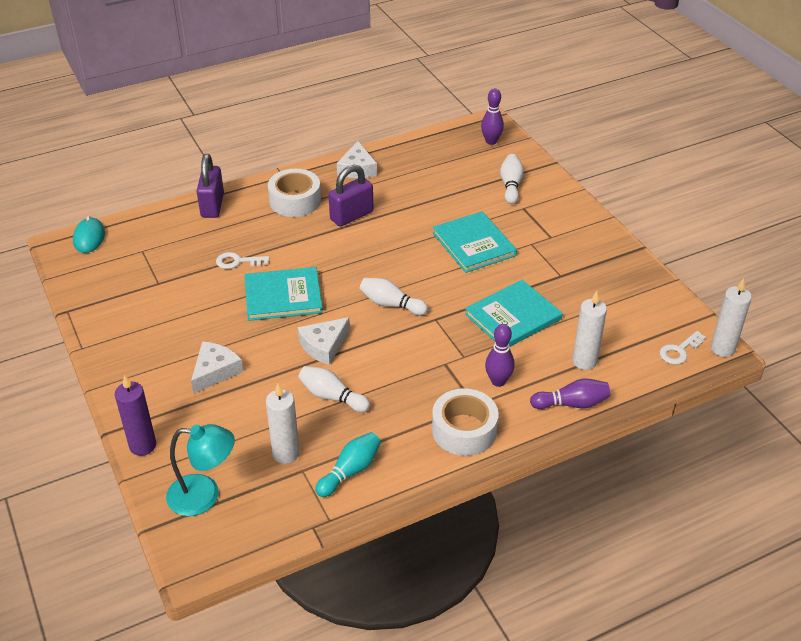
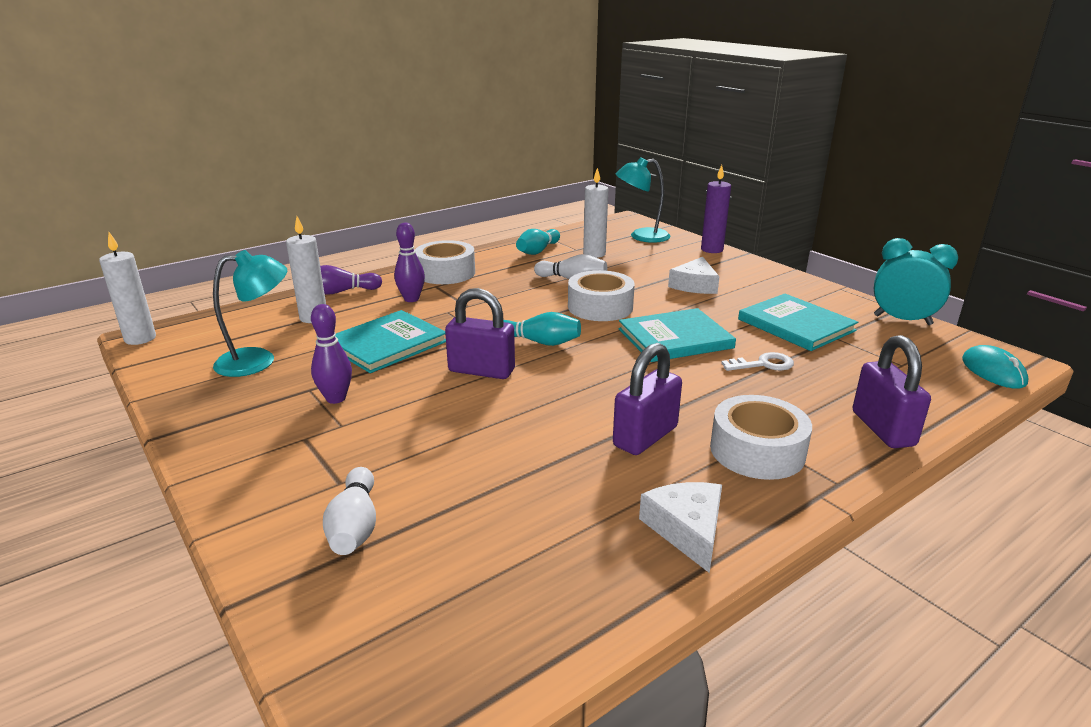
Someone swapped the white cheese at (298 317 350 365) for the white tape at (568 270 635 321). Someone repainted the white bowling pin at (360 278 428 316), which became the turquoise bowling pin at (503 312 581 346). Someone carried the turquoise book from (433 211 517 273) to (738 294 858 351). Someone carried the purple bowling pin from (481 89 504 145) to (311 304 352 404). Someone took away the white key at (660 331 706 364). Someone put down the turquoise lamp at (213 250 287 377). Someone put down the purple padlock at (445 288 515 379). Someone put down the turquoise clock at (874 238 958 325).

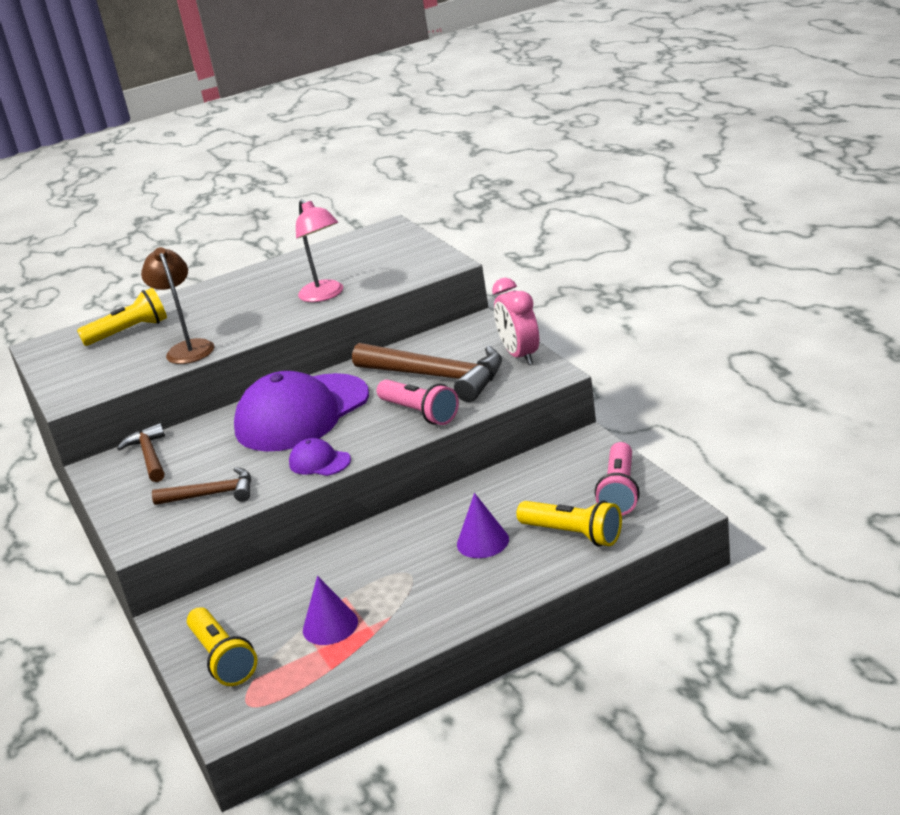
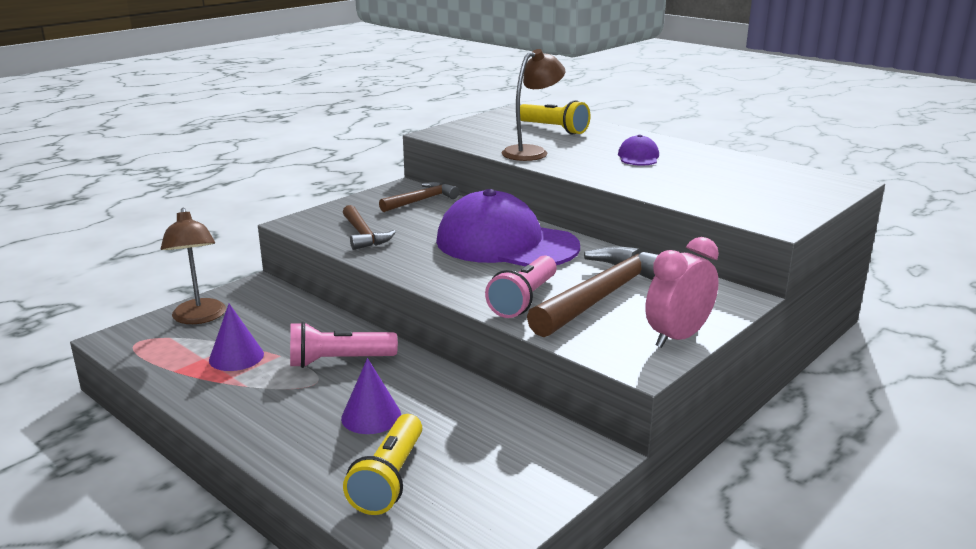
Someone swapped the yellow flashlight at (187 607 257 686) for the brown lamp at (161 208 226 324). Someone carried the purple cap from (289 438 351 476) to (618 135 659 165). Someone took away the pink lamp at (296 199 343 302). Someone rotated the brown hammer at (352 343 502 402) by 150 degrees counterclockwise. Someone carried the pink flashlight from (595 442 640 516) to (290 322 398 368).

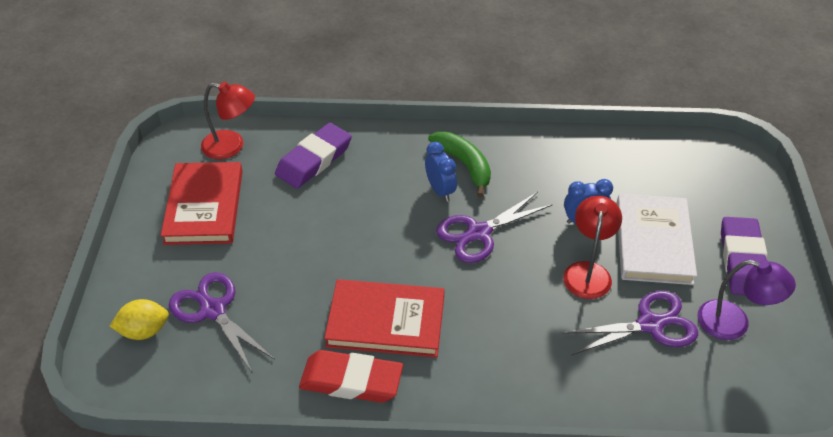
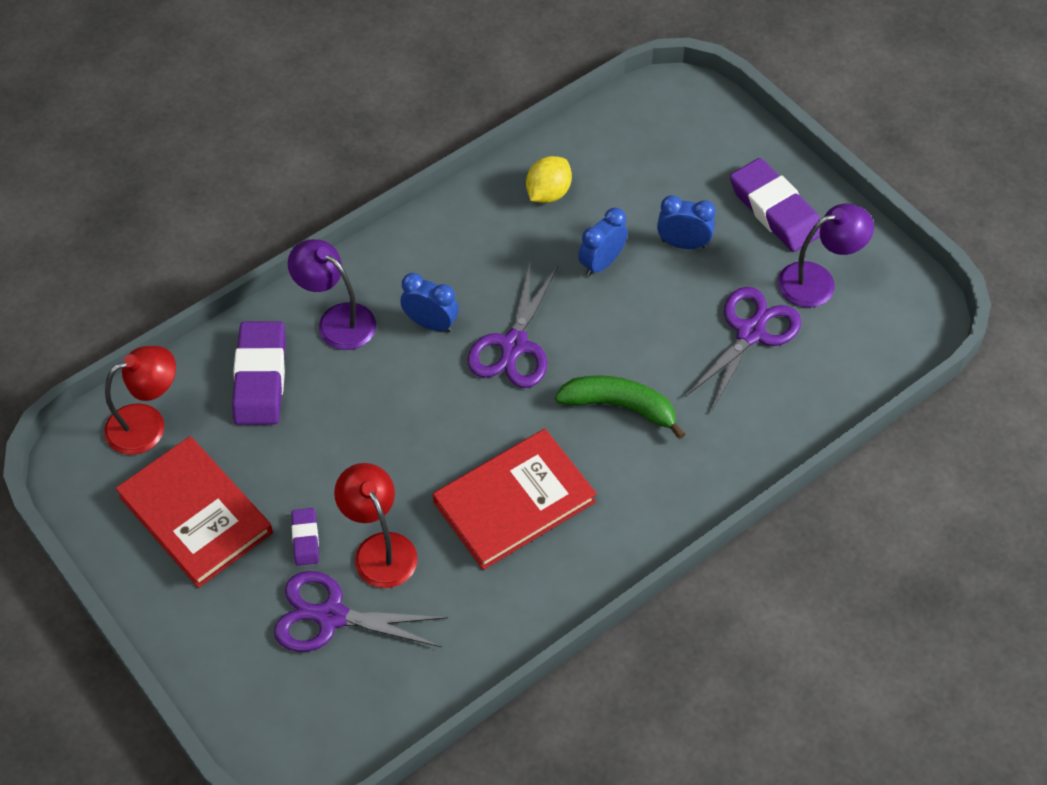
Someone carried the yellow lemon from (110 299 169 340) to (526 156 572 203). Someone took away the red eraser at (299 350 403 403). Someone carried the green banana from (428 131 491 197) to (555 375 685 439). Someone carried the red lamp from (563 196 622 299) to (334 463 418 588). Someone swapped the white book at (616 194 697 285) for the blue clock at (657 195 716 249). Someone put down the purple lamp at (288 239 376 350). Someone put down the purple eraser at (291 508 319 566).

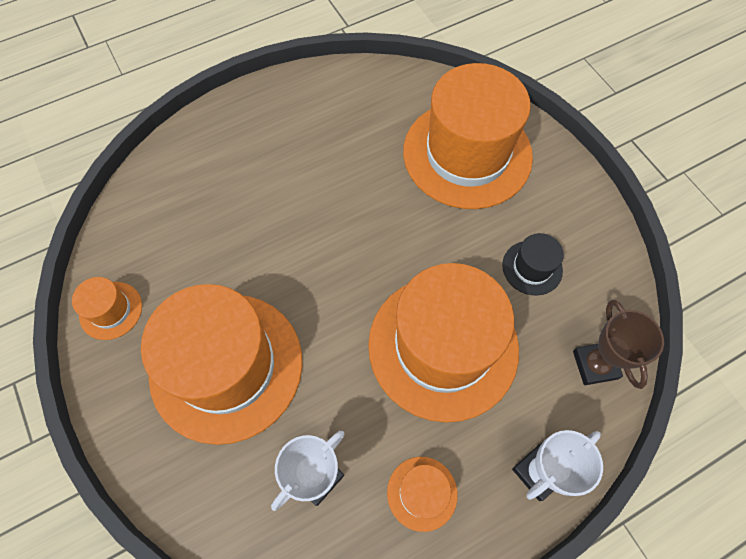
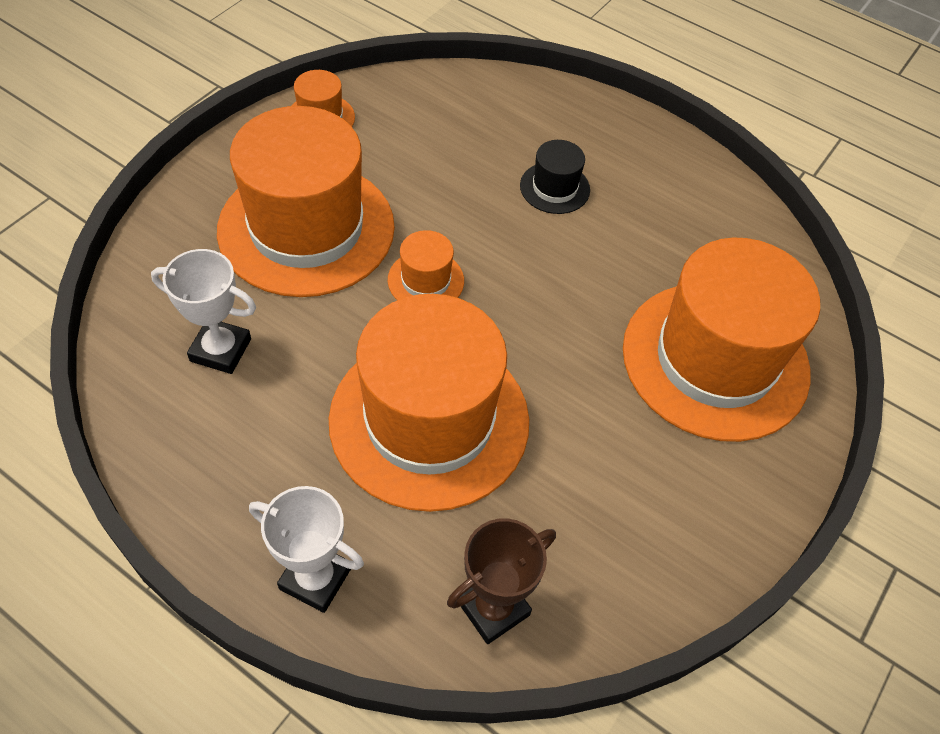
Someone carried the orange hat from (387 457 458 532) to (388 230 464 300). Someone carried the black hat from (502 233 564 295) to (520 140 590 214).

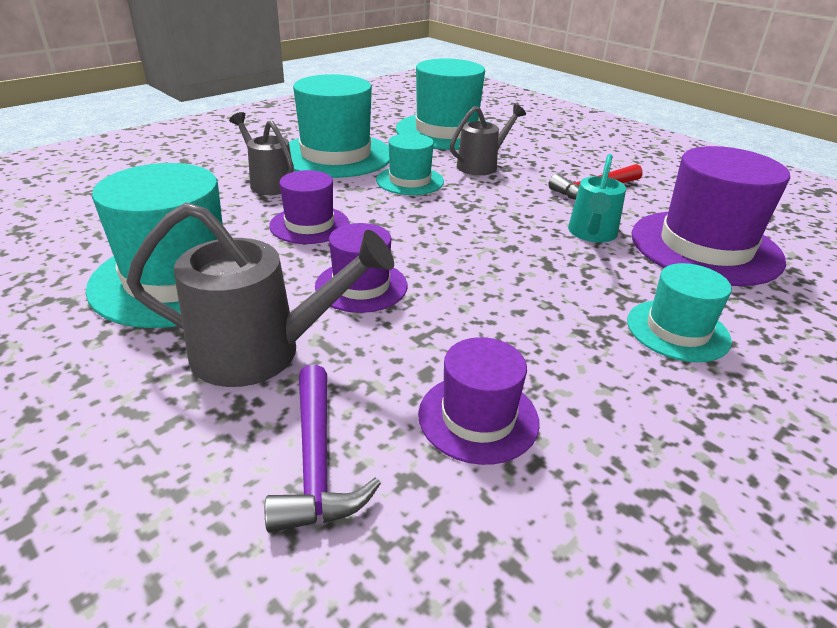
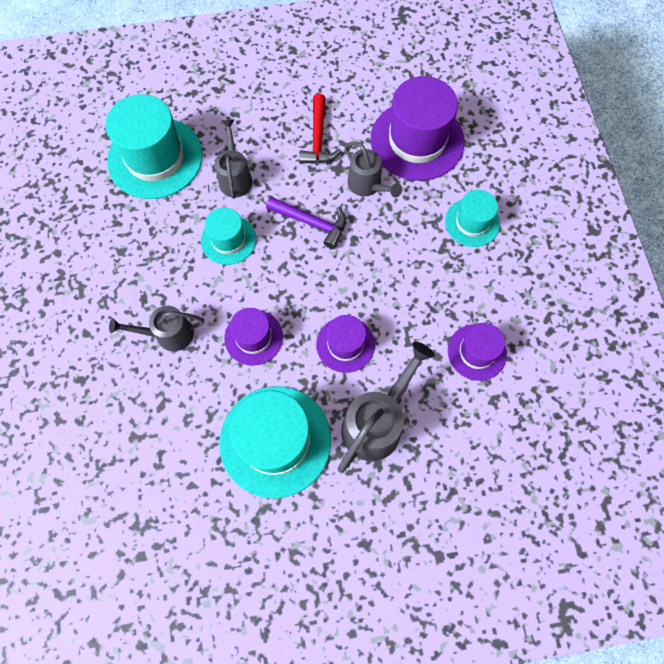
Someone carried the purple hammer from (265 364 381 533) to (266 197 346 249). Someone took away the turquoise hat at (289 74 389 178). Someone repainted the turquoise watering can at (568 154 626 243), which became the grey watering can at (345 142 402 197).

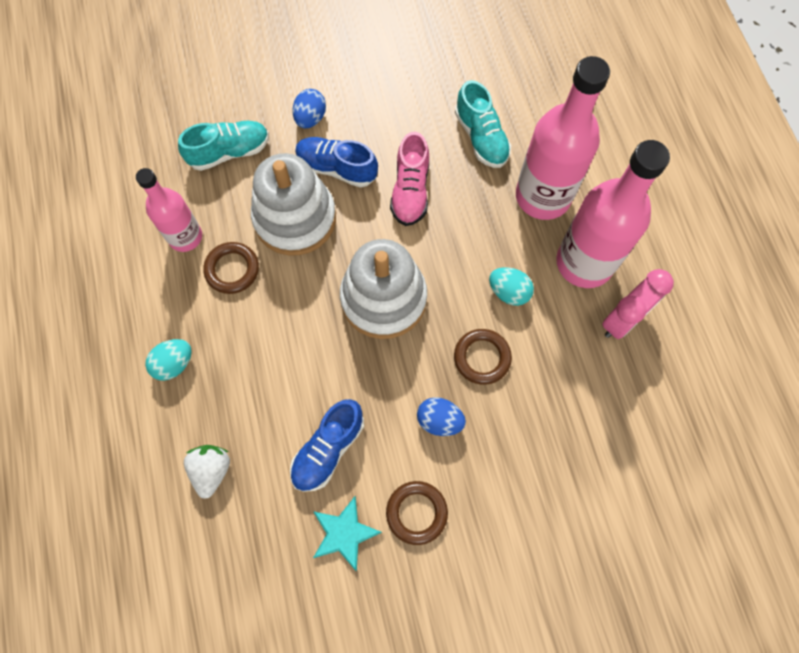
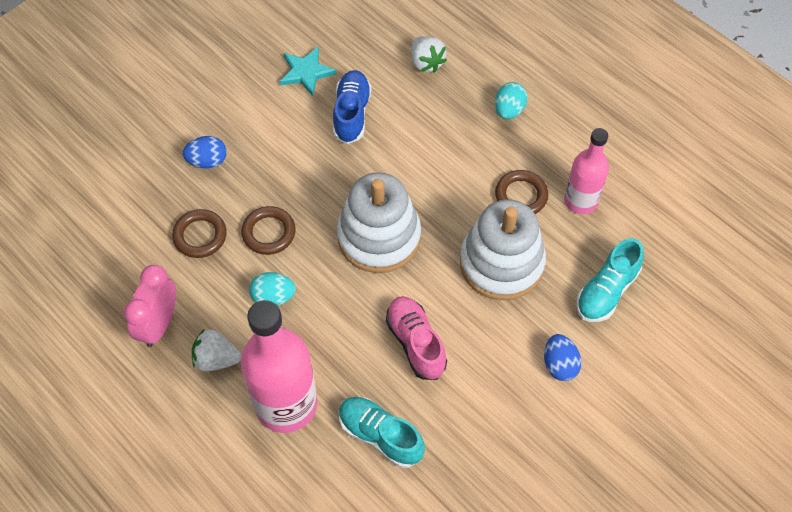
Someone took away the blue shoe at (295 137 378 187). Someone carried the brown ring from (386 481 448 545) to (172 209 227 258). Someone carried the blue egg from (417 397 466 436) to (183 136 227 168). Someone swapped the pink bottle at (556 140 670 288) for the white strawberry at (192 329 241 371).

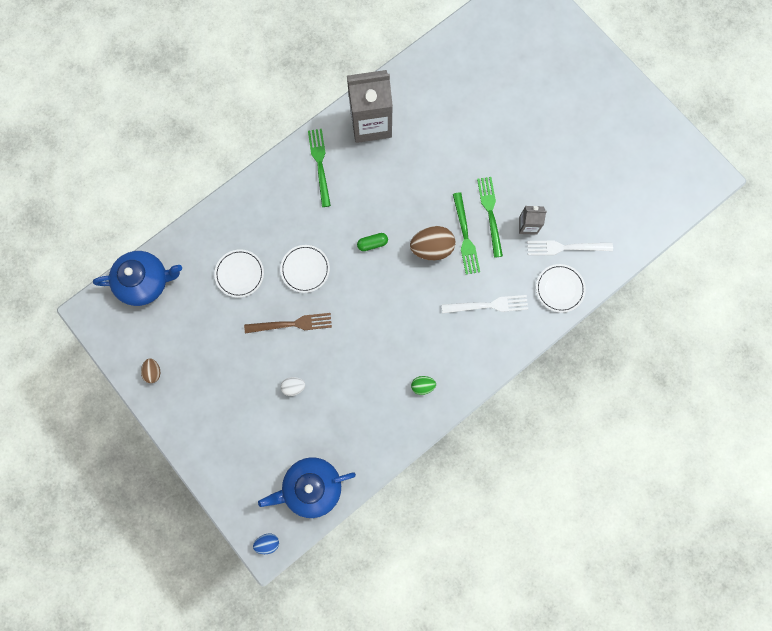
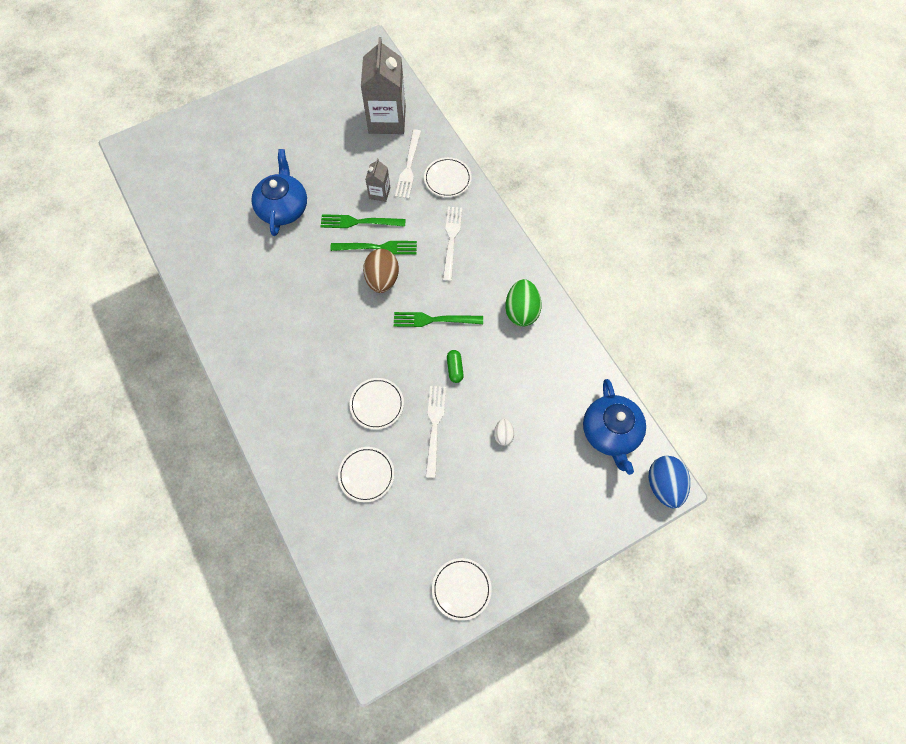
Someone carried the blue teapot from (93 251 182 306) to (251 149 307 236). Someone swapped the brown egg at (141 358 160 383) for the white plate at (432 558 492 621). Someone repainted the brown fork at (244 313 332 333), which became the white fork at (426 386 446 478). Someone scaled the blue egg at (253 533 279 554) by 1.88. Someone carried the green fork from (308 129 331 207) to (394 312 483 327). Someone carried the grey carton from (347 70 393 143) to (361 37 406 134). Someone carried the green capsule from (357 233 388 251) to (447 350 464 383). Someone scaled the green egg at (411 376 436 395) by 1.88.

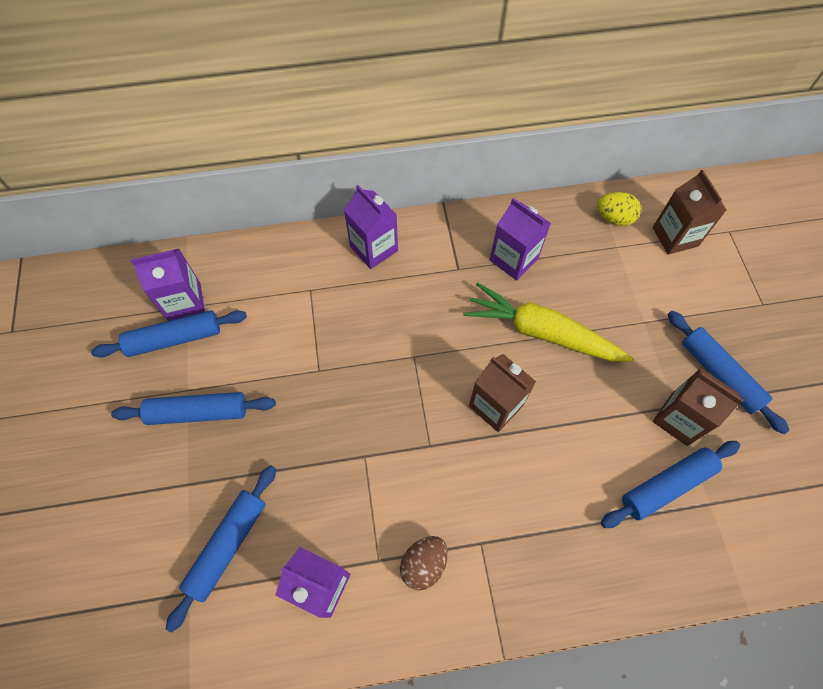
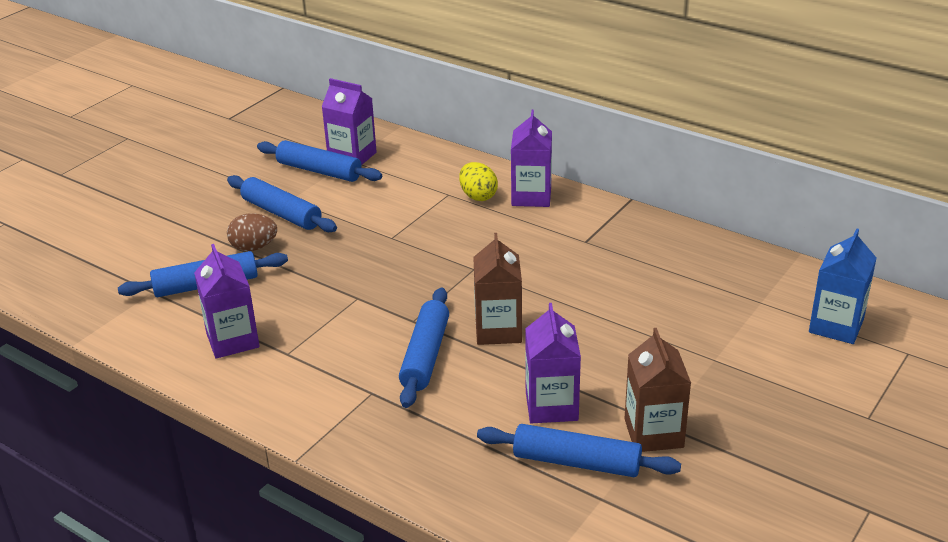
Someone carried the brown egg from (400 536 448 591) to (227 213 277 251). Someone took away the yellow carrot at (463 282 634 362). Someone carried the purple carton from (490 198 551 280) to (525 303 581 423). Someone carried the yellow egg from (597 192 641 226) to (459 162 498 201). Someone repainted the brown carton at (652 170 727 255), which became the blue carton at (809 228 876 344). Someone carried the blue rolling pin from (667 311 790 434) to (399 288 449 408).

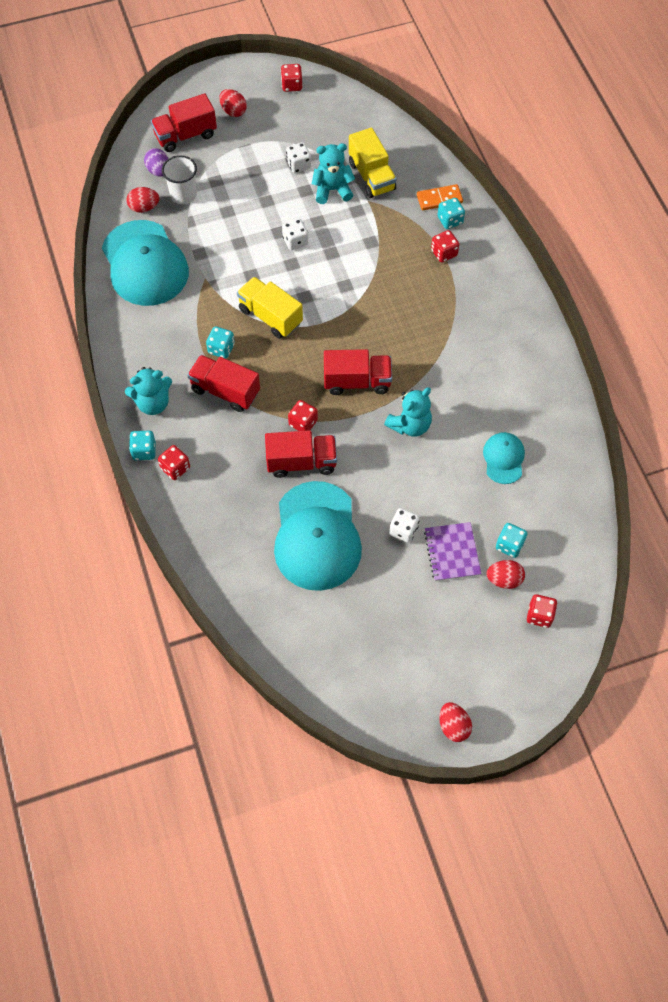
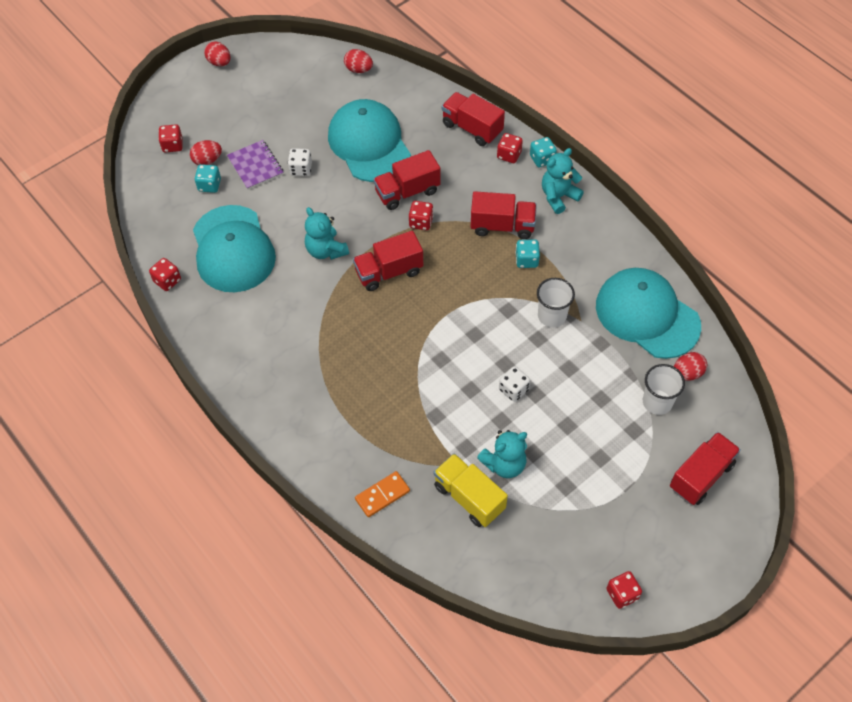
Someone took away the purple egg at (144 148 168 177). Someone carried the red egg from (219 89 247 117) to (344 49 373 73). Someone took away the yellow truck at (237 277 303 339). Someone took away the white dice at (286 142 311 173). Someone rotated the turquoise teddy bear at (384 387 432 437) by 60 degrees counterclockwise. Someone carried the red dice from (431 230 459 262) to (149 258 181 291). Someone took away the turquoise dice at (438 198 465 229). Someone scaled the turquoise cap at (483 432 525 484) by 2.03. Someone put down the red truck at (442 92 505 146). Someone put down the white cup at (537 278 575 327).

